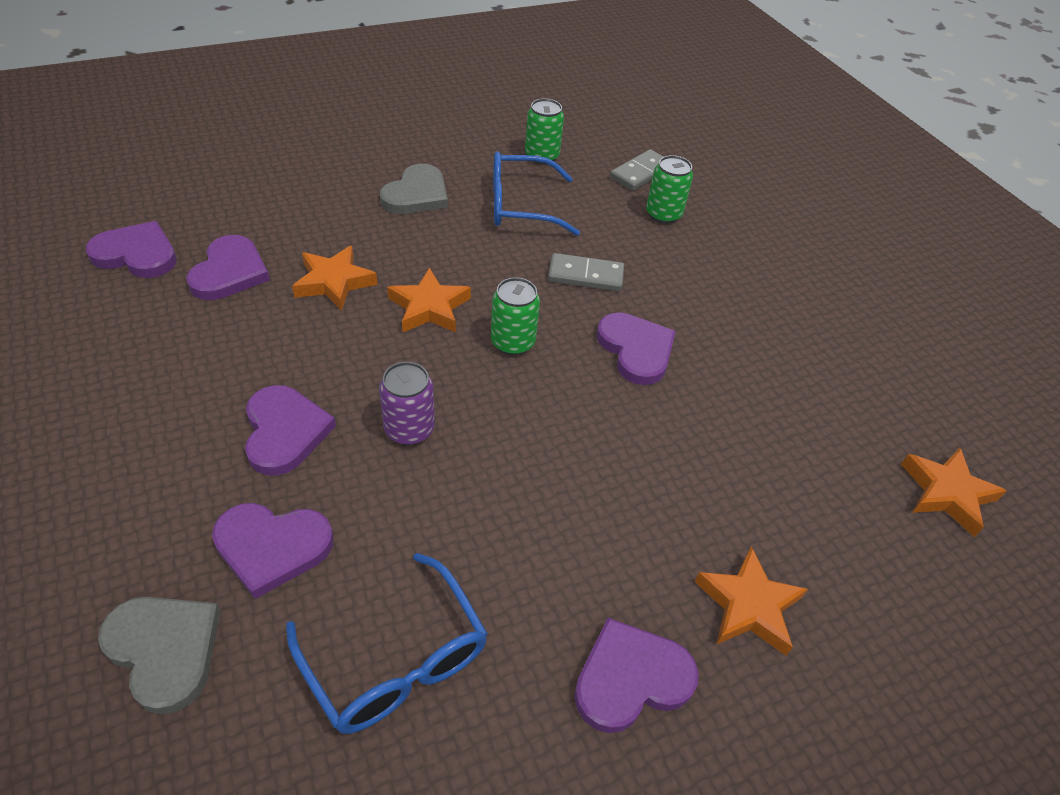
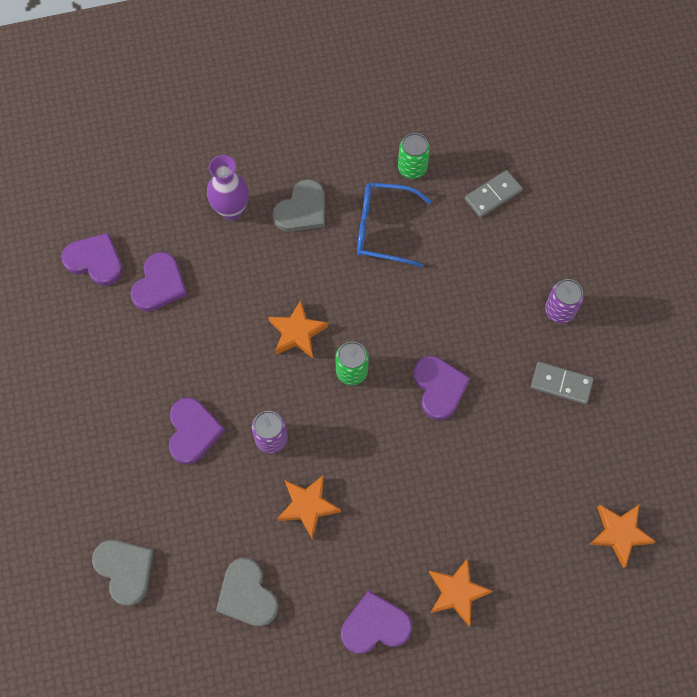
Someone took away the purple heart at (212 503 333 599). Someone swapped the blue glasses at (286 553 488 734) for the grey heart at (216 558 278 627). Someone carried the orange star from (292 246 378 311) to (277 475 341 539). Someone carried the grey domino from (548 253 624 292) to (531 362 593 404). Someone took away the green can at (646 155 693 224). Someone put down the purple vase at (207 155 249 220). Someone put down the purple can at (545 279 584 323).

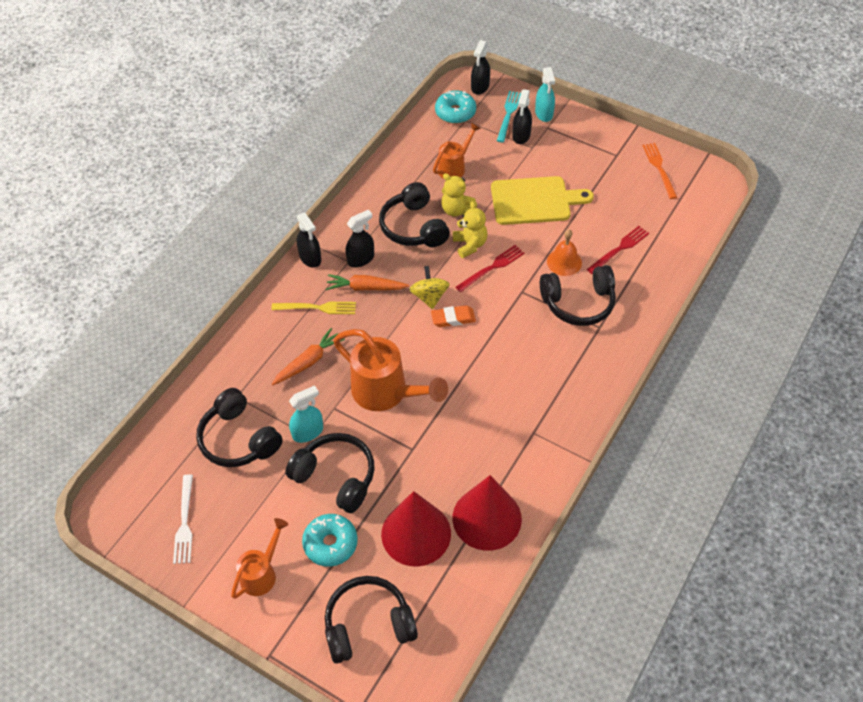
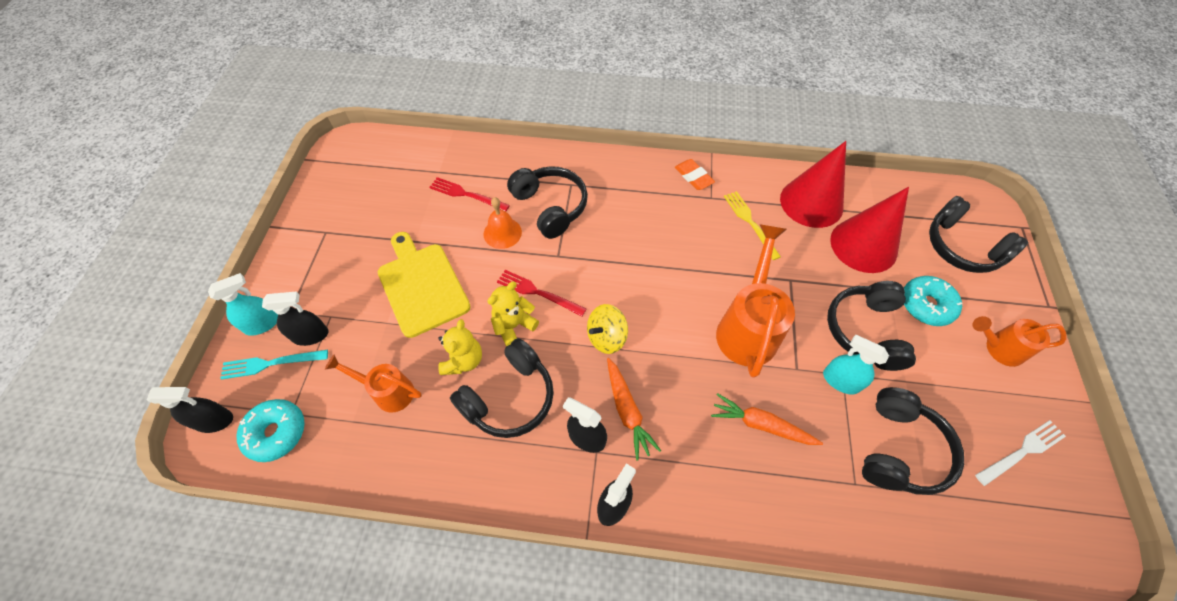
Someone carried the yellow fork from (271 302 356 314) to (724 191 781 260). Someone carried the orange eraser from (431 305 476 327) to (675 159 715 190). Someone took away the orange fork at (642 143 677 199).

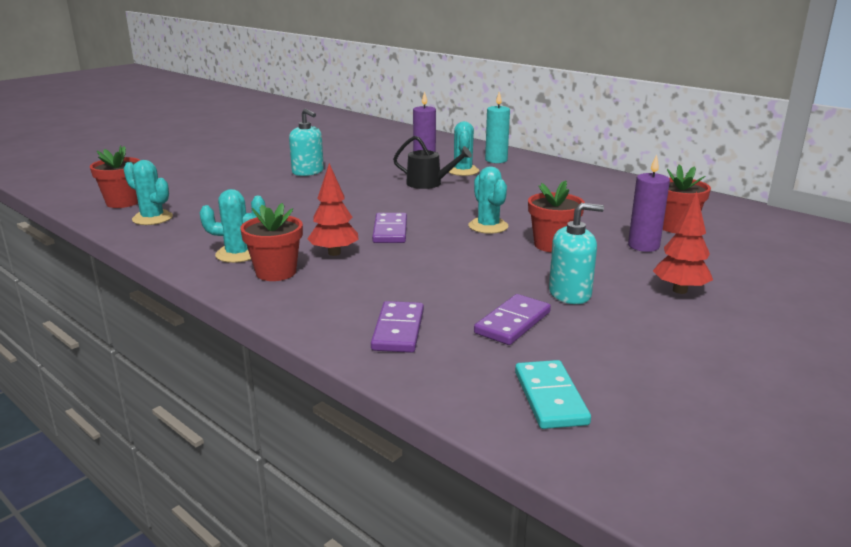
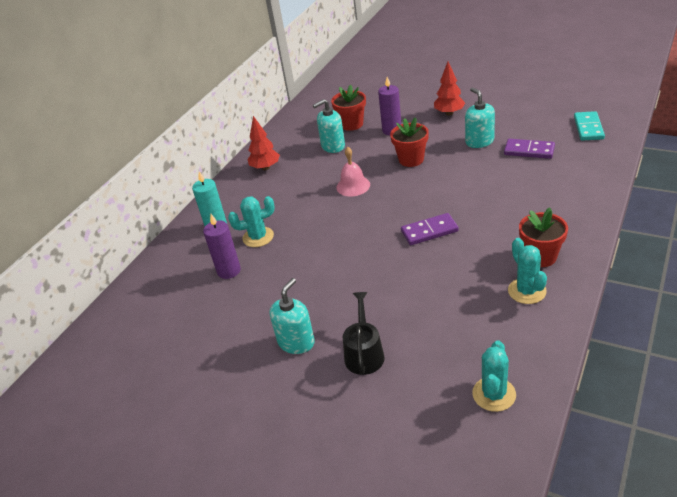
Someone took away the red flower pot at (90 145 140 208). Someone carried the red tree from (307 163 359 256) to (248 116 280 170). Someone took away the purple domino at (371 301 424 353). Someone carried the black watering can from (393 136 472 189) to (343 292 385 375). Someone took away the turquoise cactus at (469 166 508 234). Someone rotated the turquoise domino at (515 360 591 429) by 60 degrees counterclockwise. Someone put down the turquoise soap dispenser at (313 99 345 153). Someone put down the pink bell at (336 147 370 197).

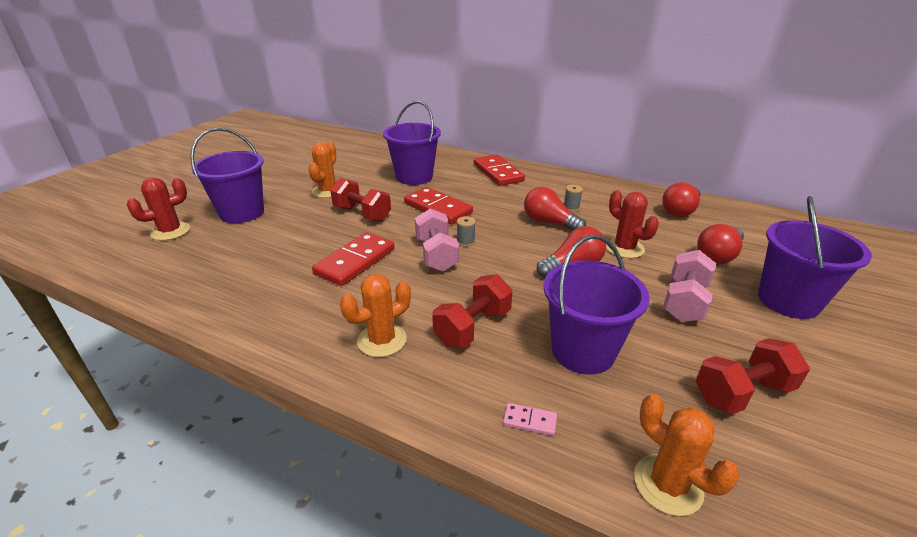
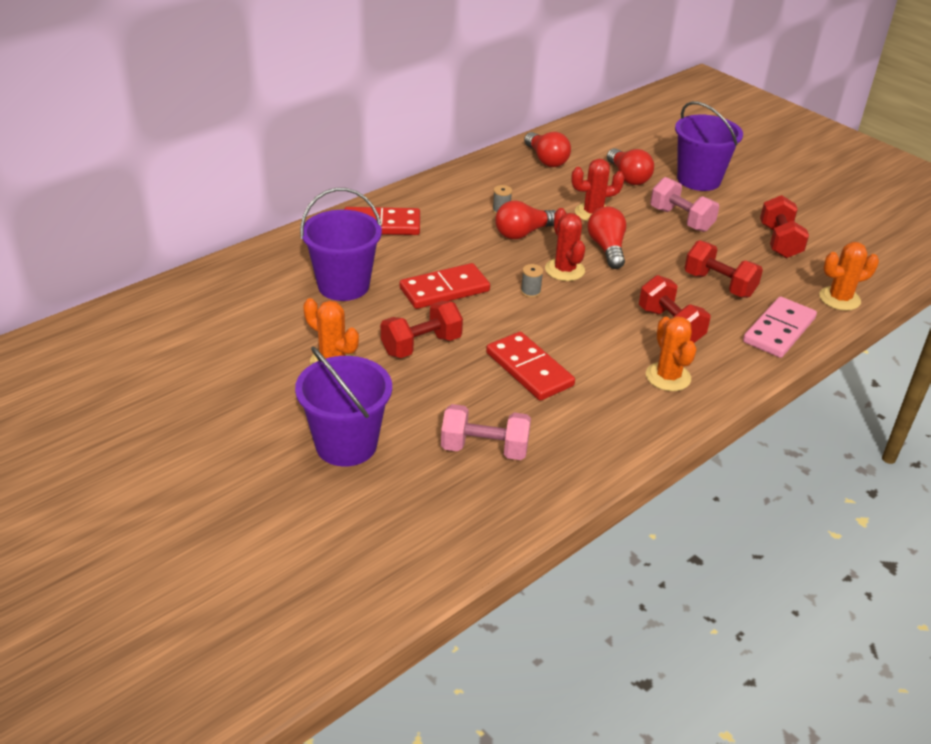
Someone carried the red cactus from (127 177 190 241) to (545 208 585 281). Someone carried the pink dumbbell from (415 208 459 272) to (441 404 531 460). Someone scaled the pink domino at (503 403 557 436) by 2.30. Someone swapped the purple bucket at (544 235 649 375) for the red dumbbell at (685 240 763 298).

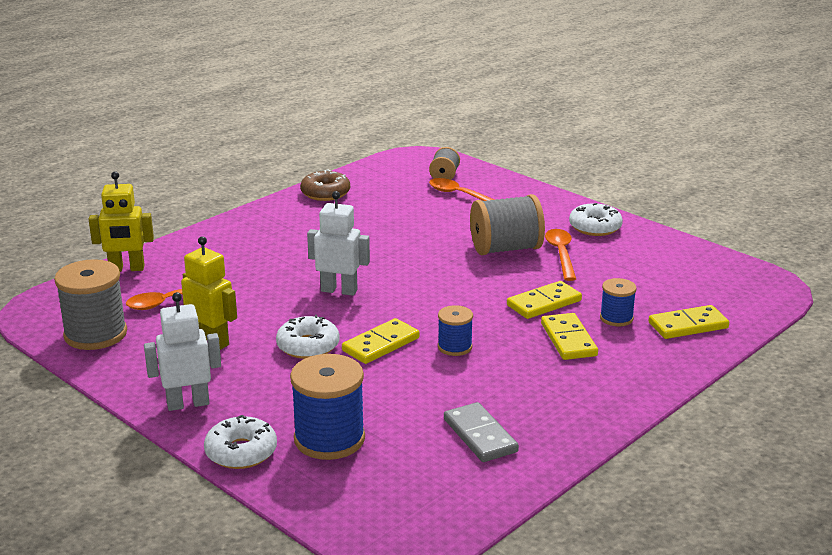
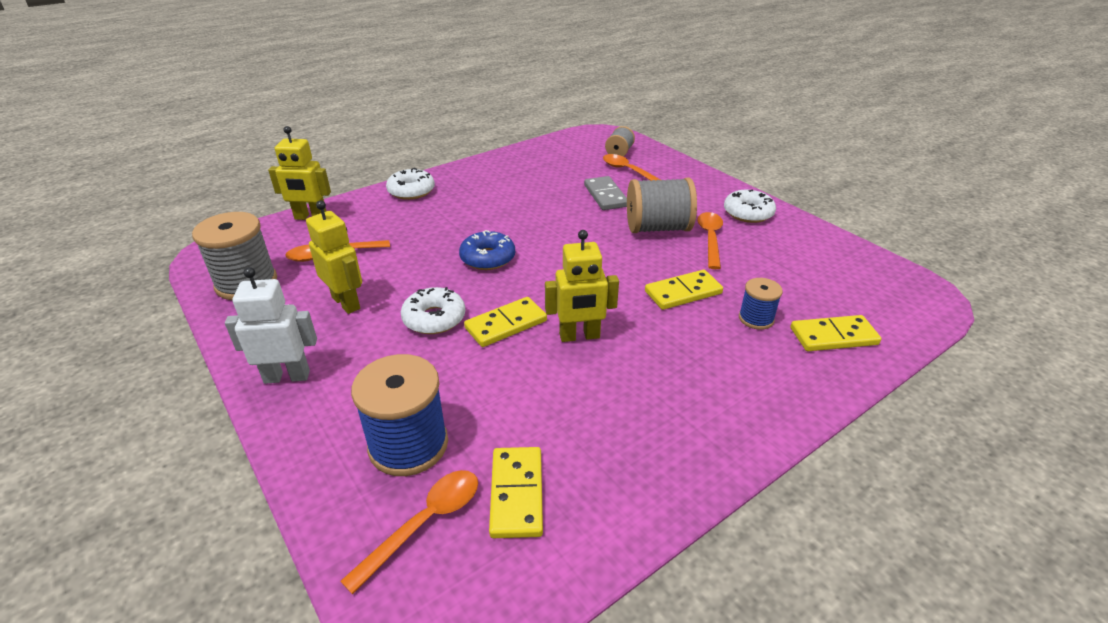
Someone carried the white donut from (204 415 277 469) to (386 168 435 200). Someone took away the brown donut at (300 169 350 201). Someone swapped the white robot at (307 191 370 296) for the blue donut at (459 230 515 270). Someone swapped the blue spool at (438 305 473 356) for the yellow robot at (545 230 619 342). Someone carried the grey domino from (444 402 519 462) to (584 176 627 210). Someone carried the yellow domino from (541 313 598 360) to (489 447 543 538). Someone put down the orange spoon at (340 470 478 595).

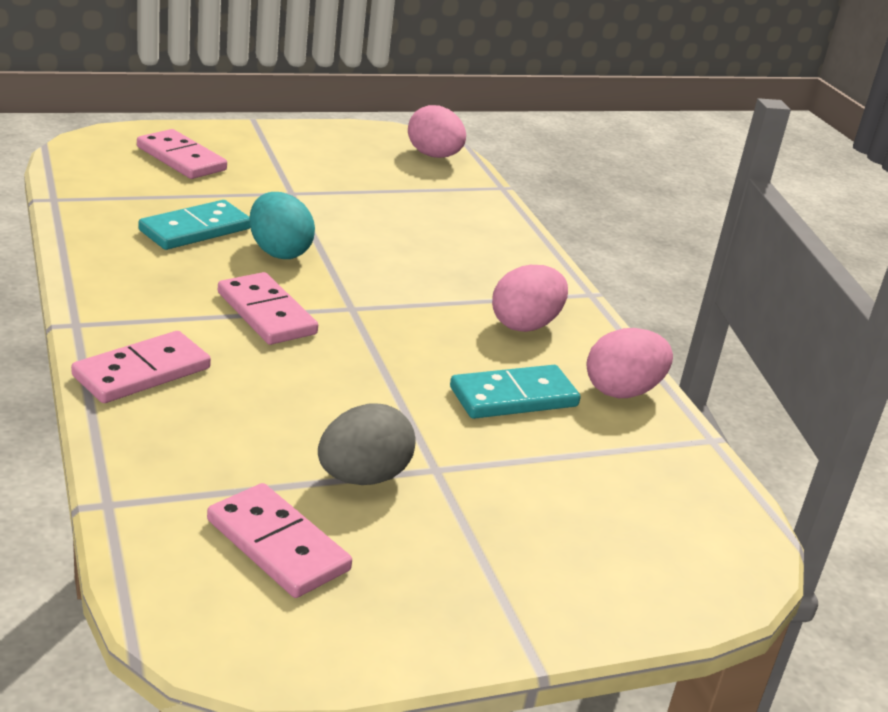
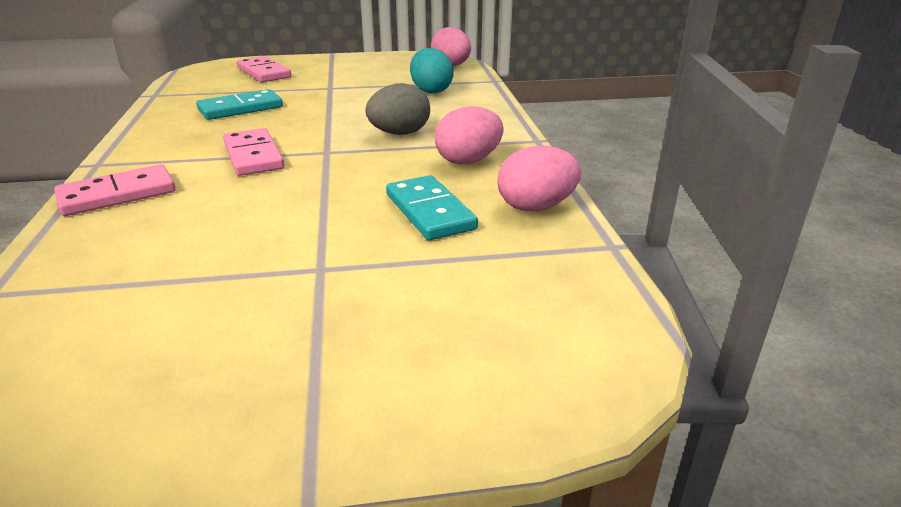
Someone took away the pink domino at (207 483 352 598). Someone carried the turquoise egg from (249 192 315 259) to (410 48 454 94). Someone carried the grey egg from (318 403 415 485) to (365 83 430 135). Someone rotated the turquoise domino at (450 365 581 419) by 75 degrees clockwise.

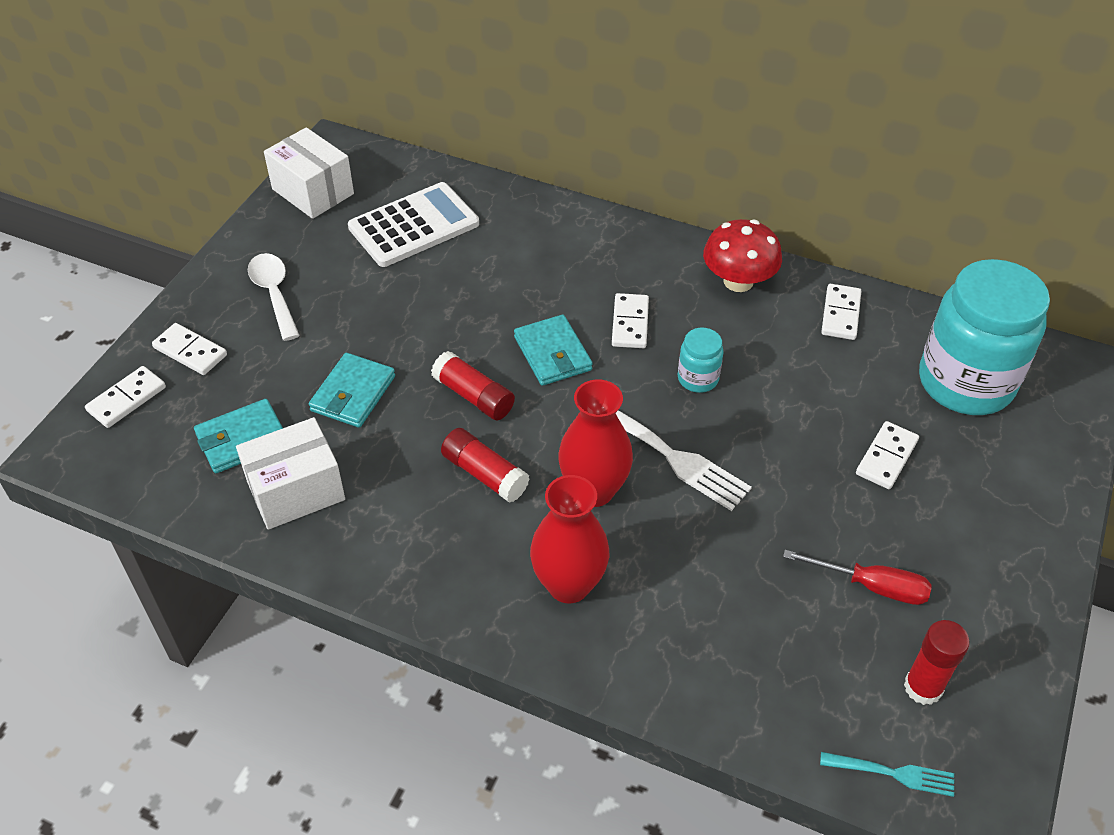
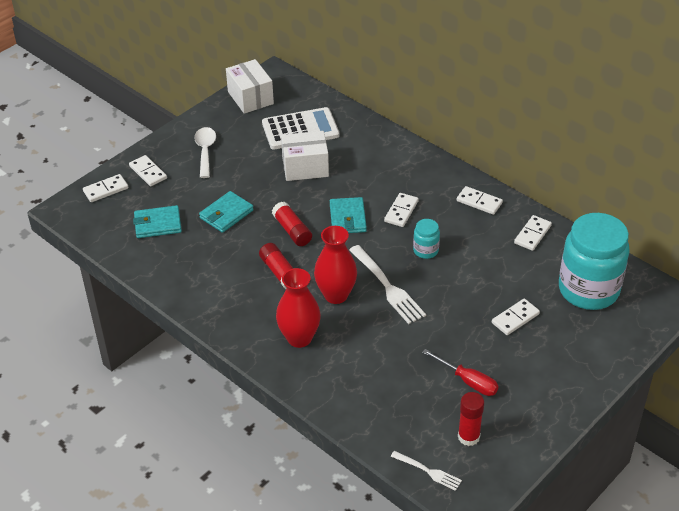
Someone carried the white box from (236 417 345 530) to (281 131 329 181). Someone swapped the red mushroom at (703 219 782 292) for the white domino at (457 186 503 215). Someone repainted the turquoise fork at (820 752 954 797), which became the white fork at (391 451 462 491).

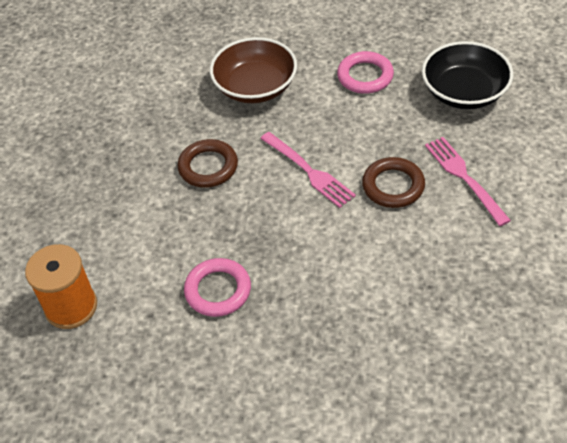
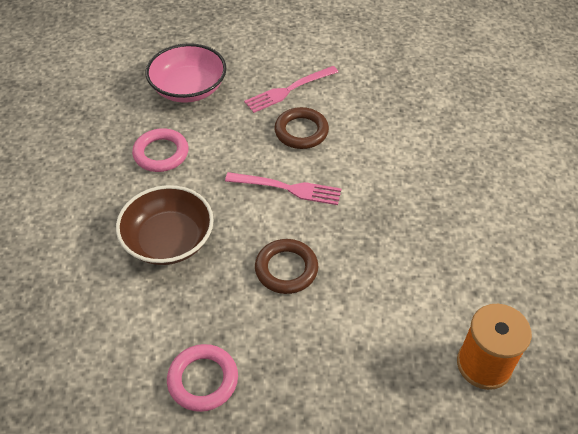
Someone carried the pink ring from (184 258 251 317) to (167 344 238 412). Someone rotated the pink fork at (260 132 356 208) by 60 degrees clockwise. Someone repainted the black bowl at (422 41 513 109), which became the pink bowl at (146 43 227 103).

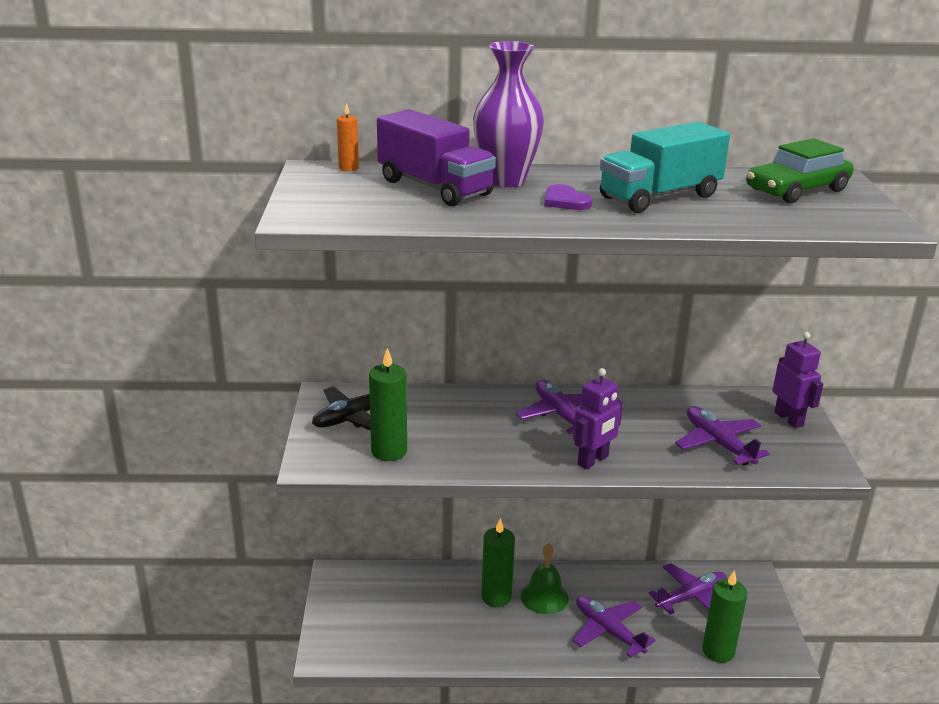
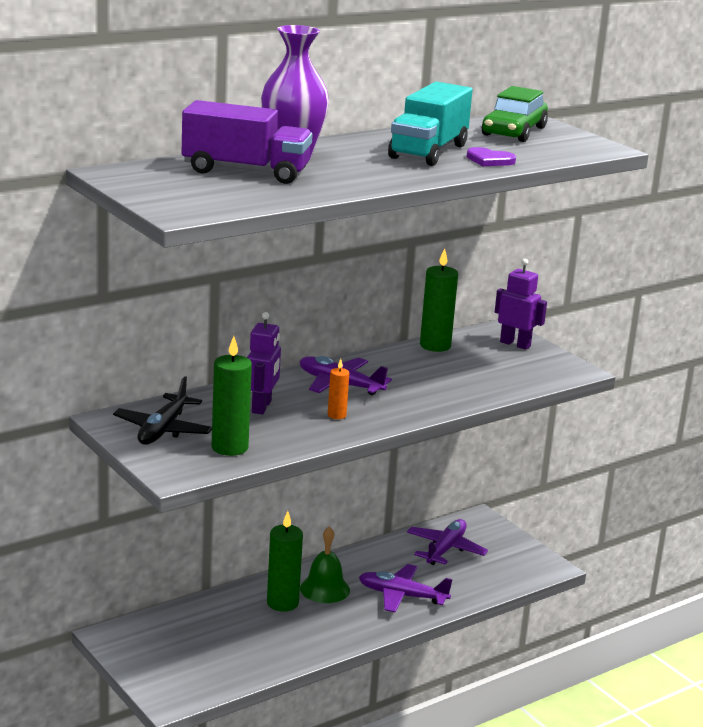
Someone carried the orange candle from (337 103 359 172) to (328 359 349 419). Someone carried the purple heart from (544 184 592 210) to (467 147 516 166). Someone carried the purple robot from (573 368 623 469) to (247 312 281 415). Someone took away the purple plane at (675 406 770 465). Someone carried the green candle from (702 570 747 663) to (420 248 458 352).

